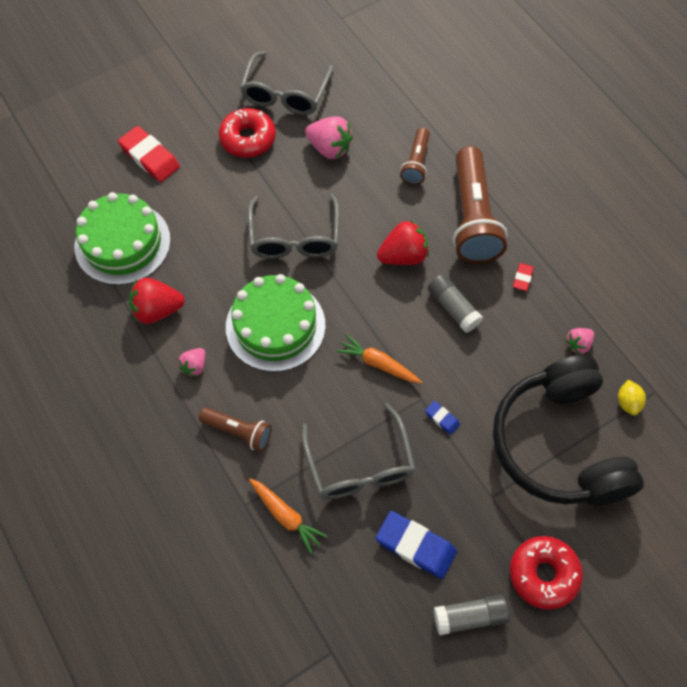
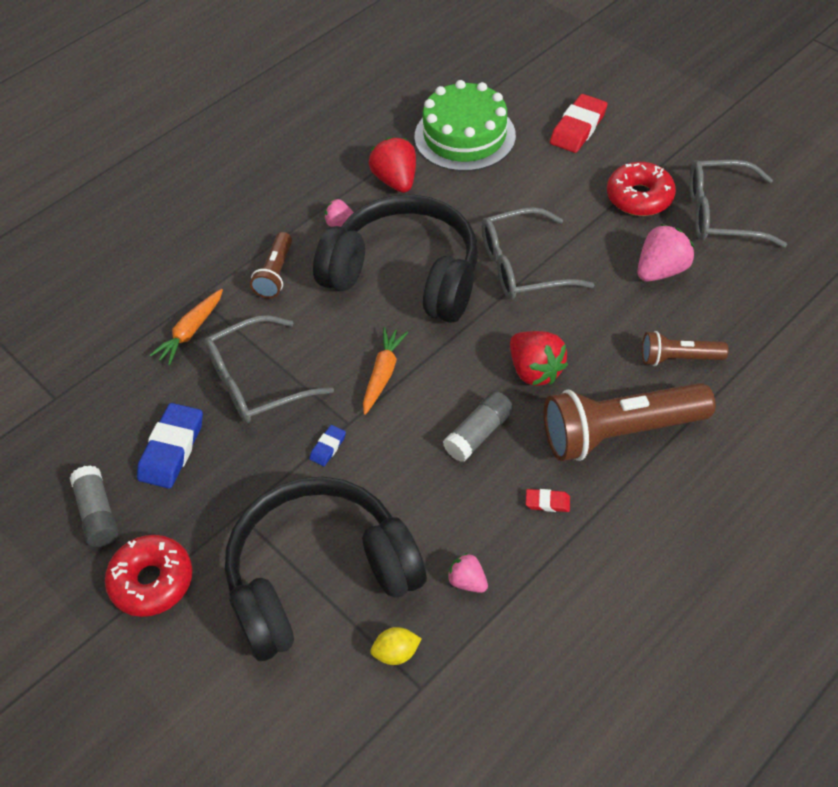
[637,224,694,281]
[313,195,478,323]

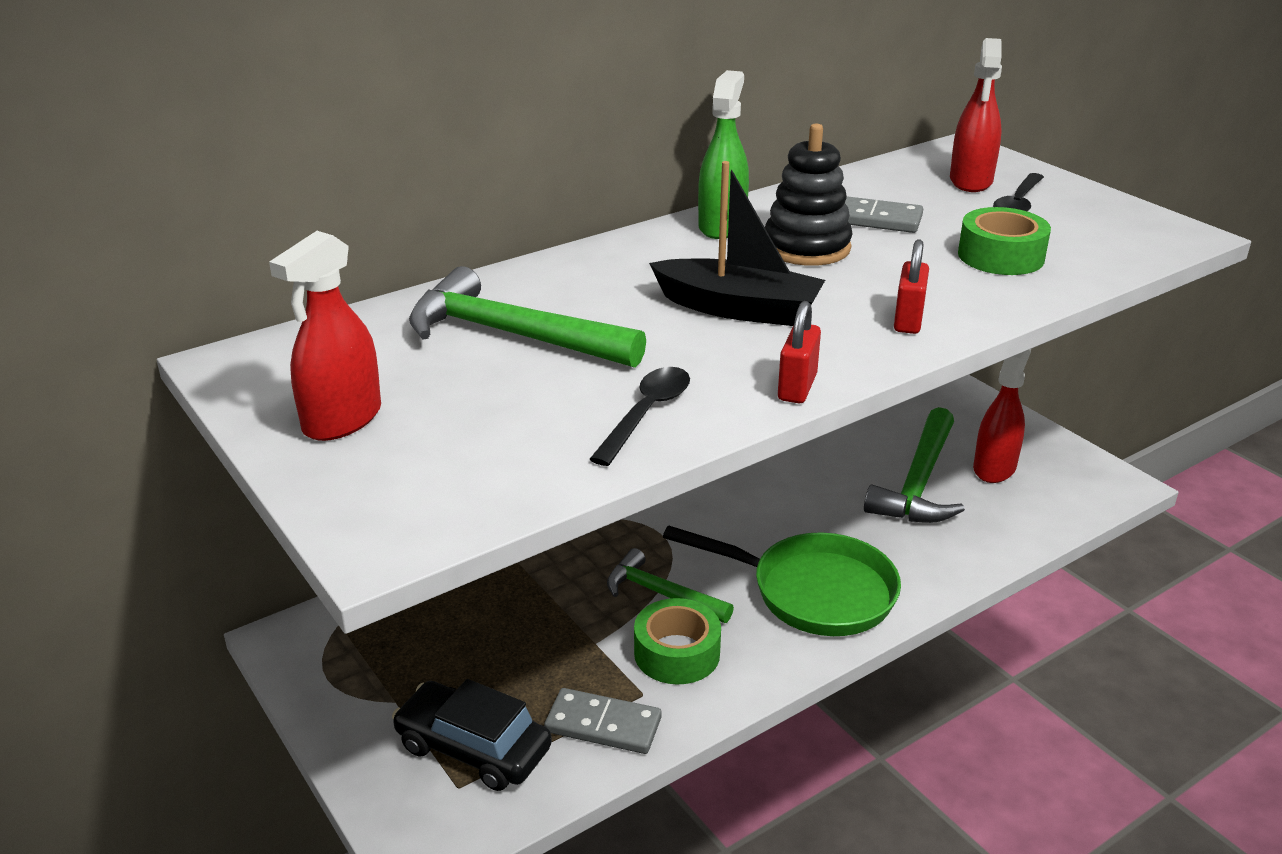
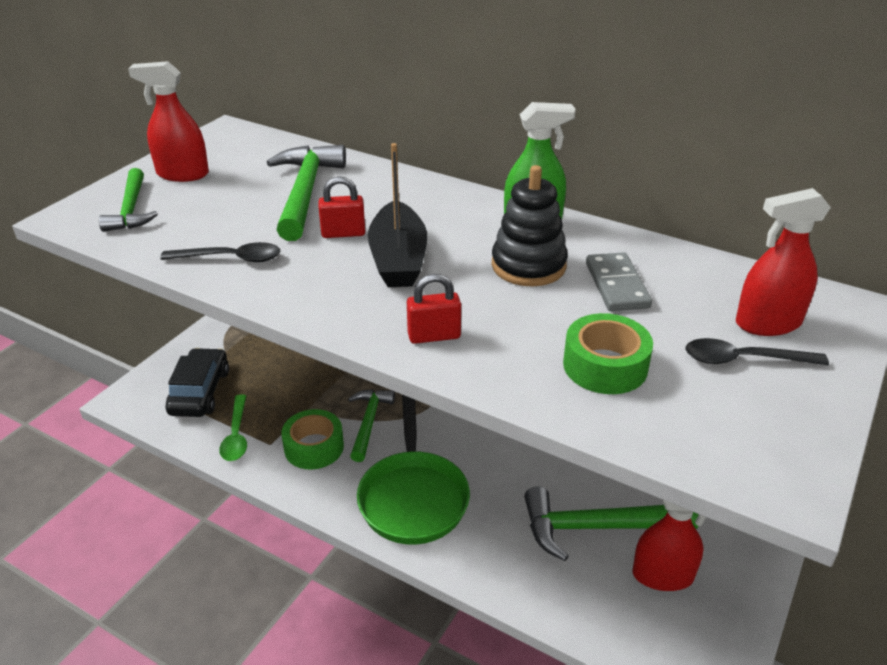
[318,176,365,238]
[219,394,247,461]
[99,168,158,232]

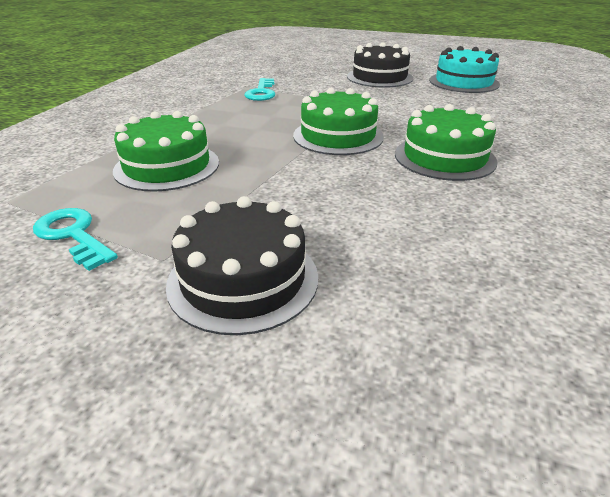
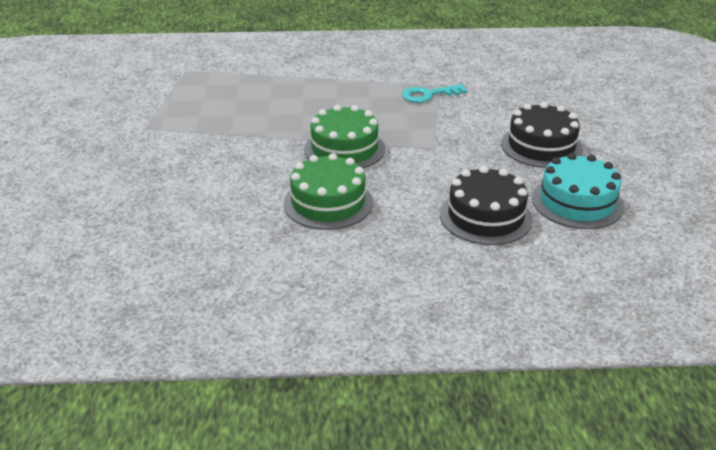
[113,111,219,192] (first image)
[440,166,533,245]
[33,208,118,271] (first image)

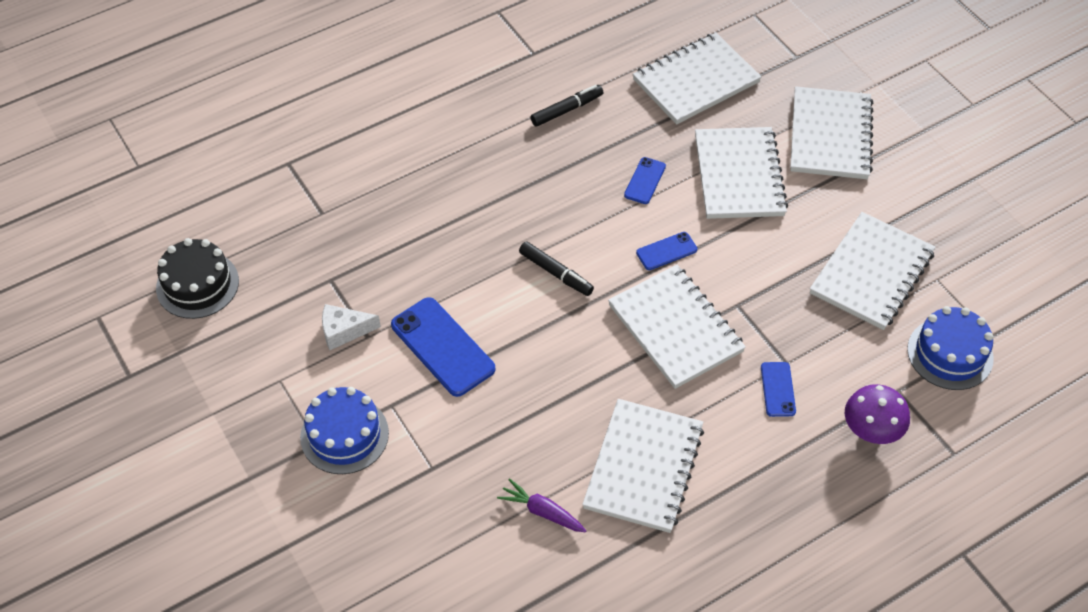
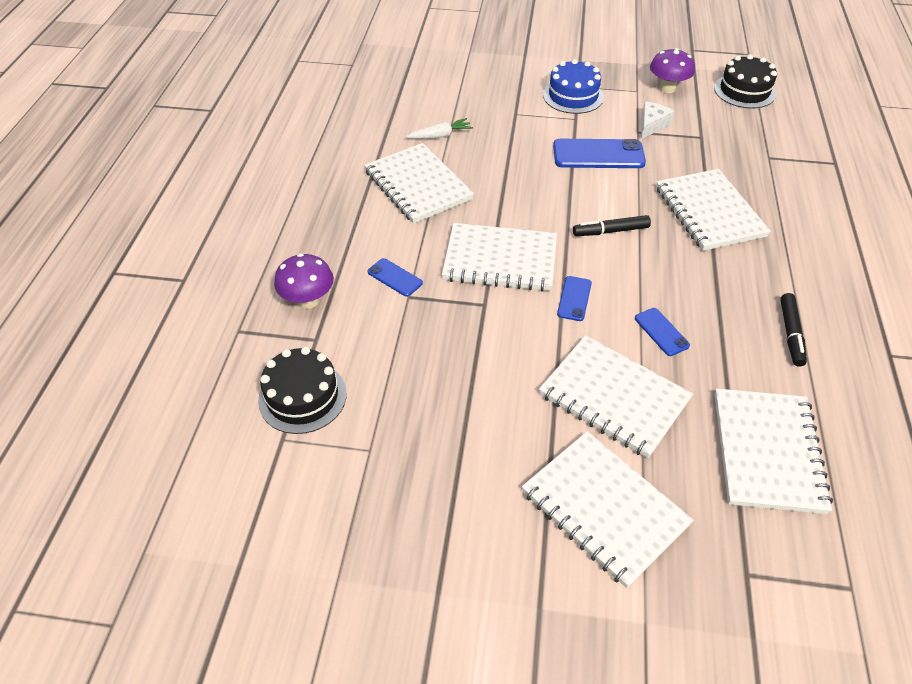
[656,169,771,251]
[258,347,347,434]
[406,118,473,139]
[650,48,695,93]

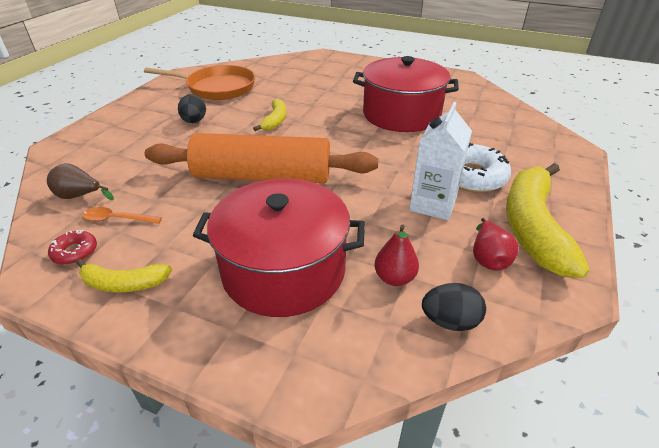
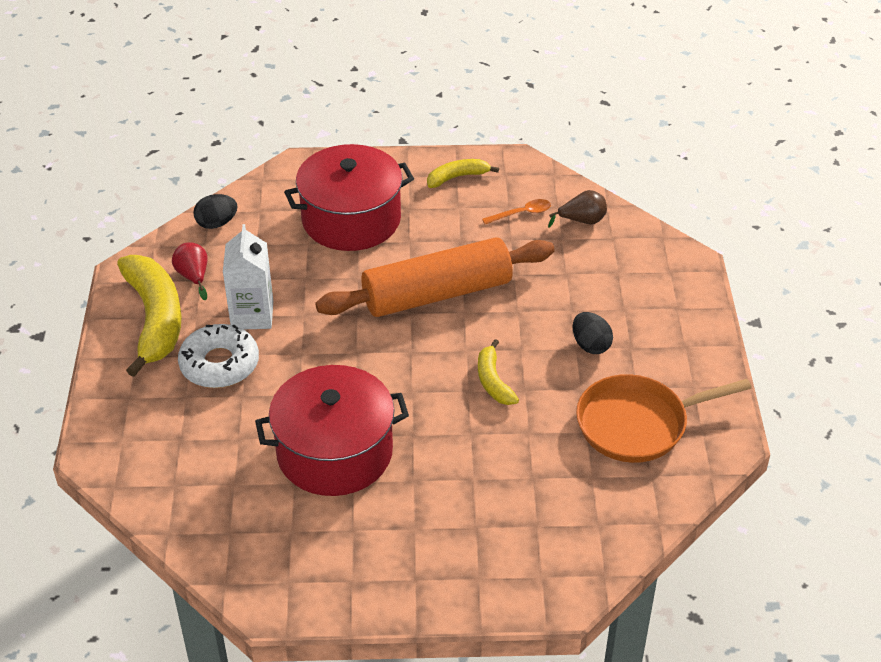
[375,224,419,286] (first image)
[48,230,97,265] (first image)

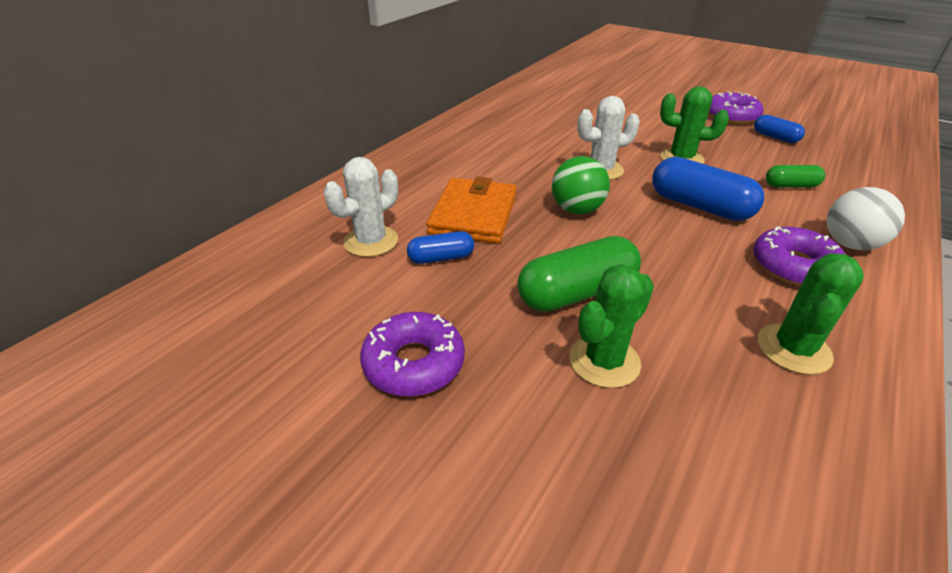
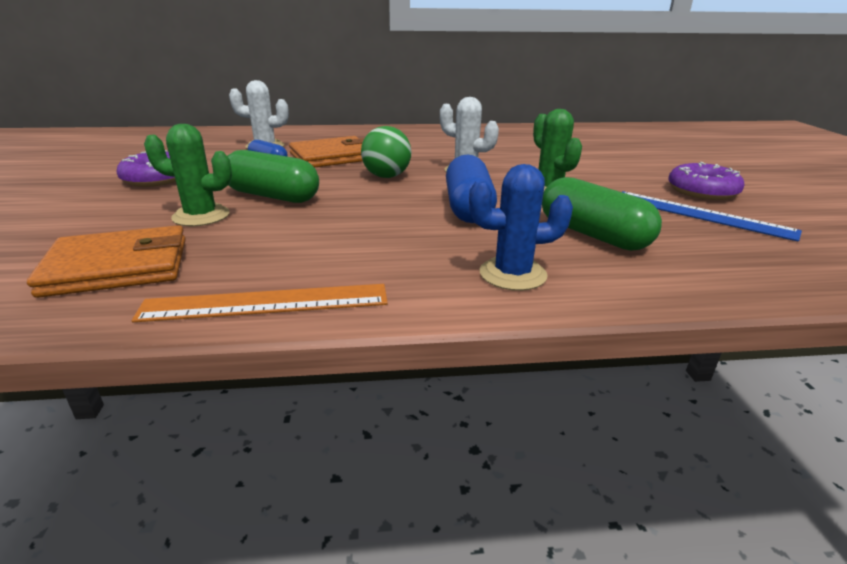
[622,191,802,242]
[542,177,662,251]
[469,164,573,291]
[753,226,845,286] (first image)
[758,253,864,375] (first image)
[27,225,186,298]
[132,284,388,322]

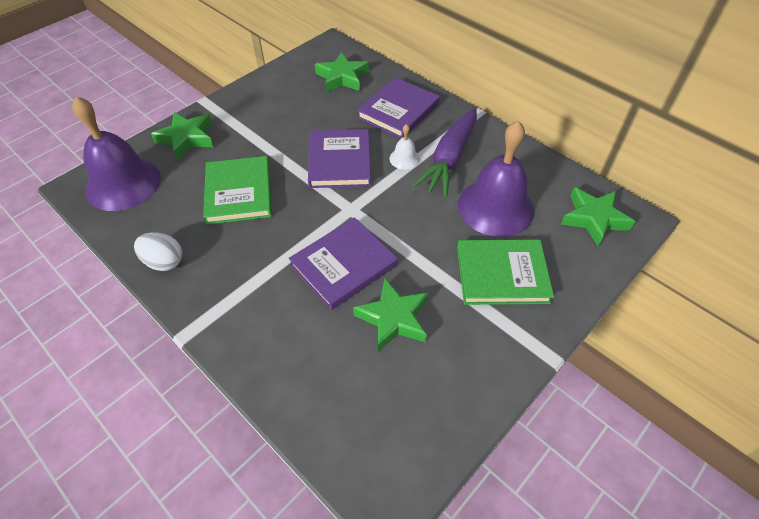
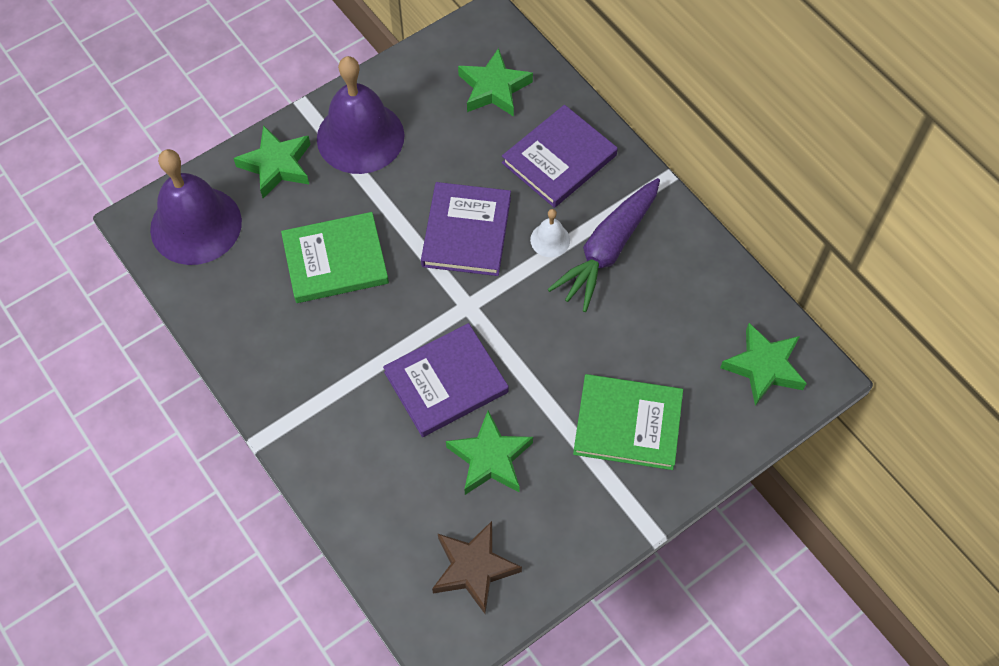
[317,56,405,174]
[281,212,389,303]
[134,232,182,271] (first image)
[432,521,522,614]

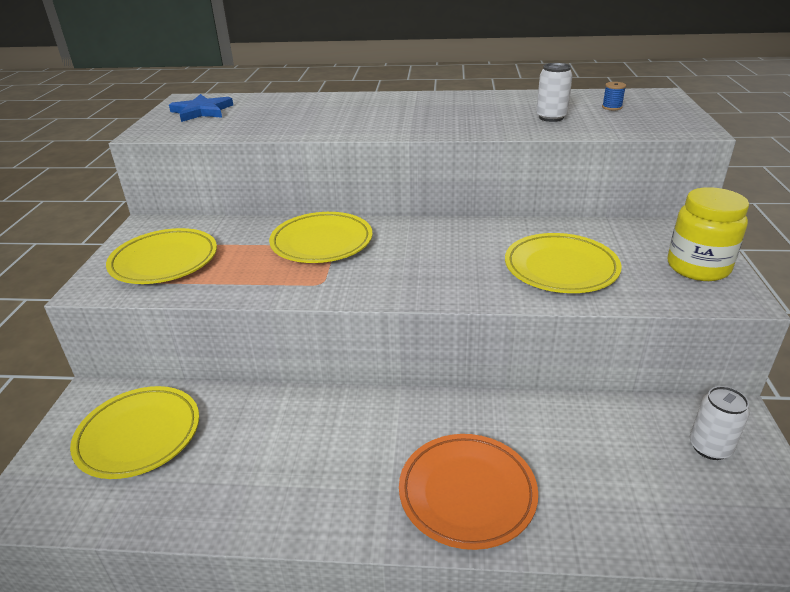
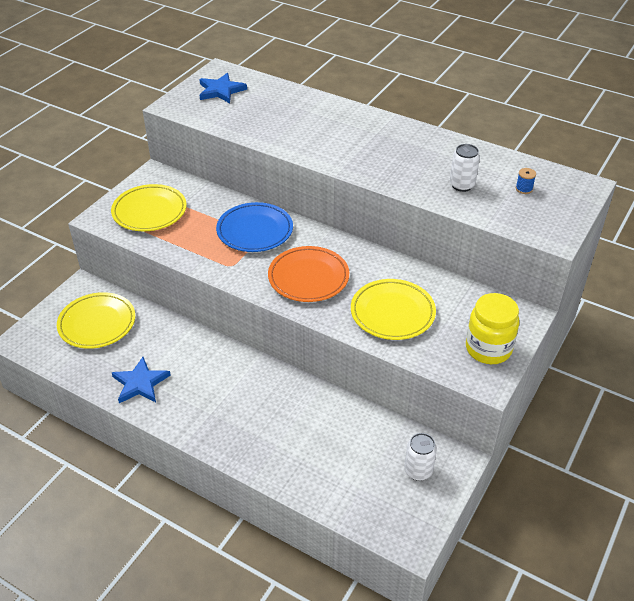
[216,202,293,252]
[268,246,349,302]
[112,357,171,403]

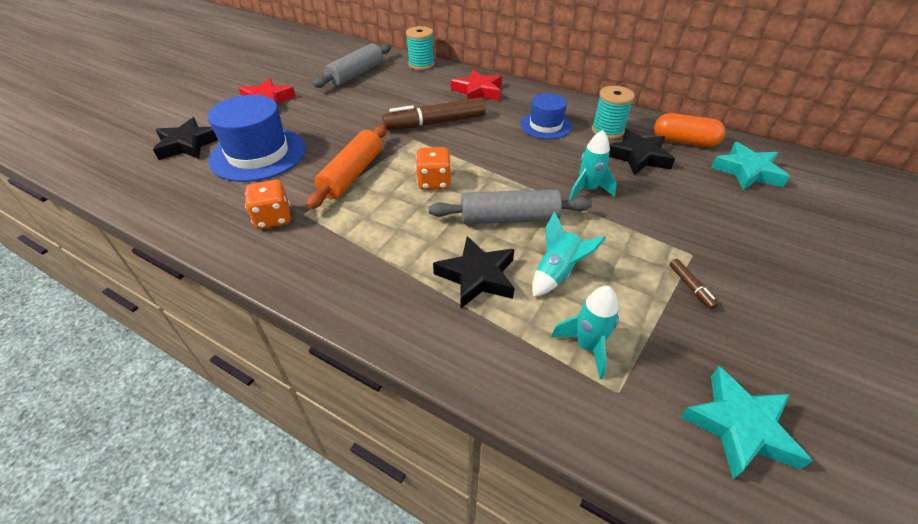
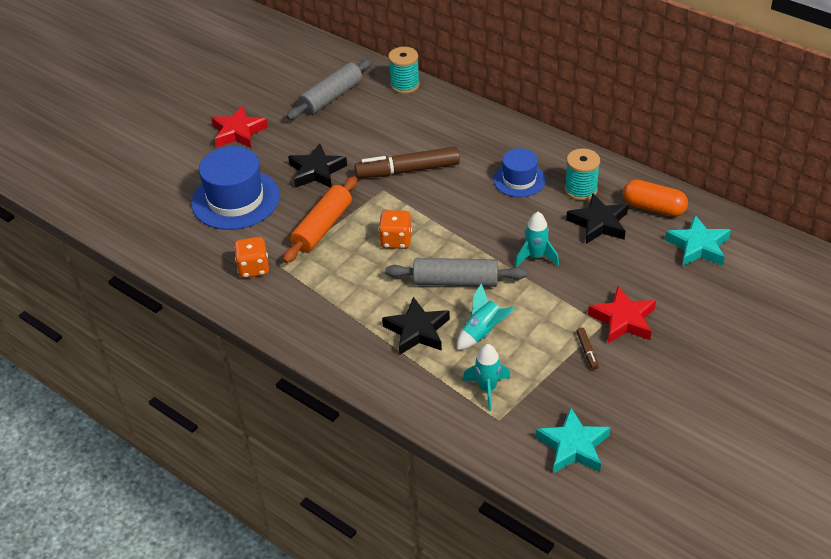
[588,286,656,343]
[288,143,347,188]

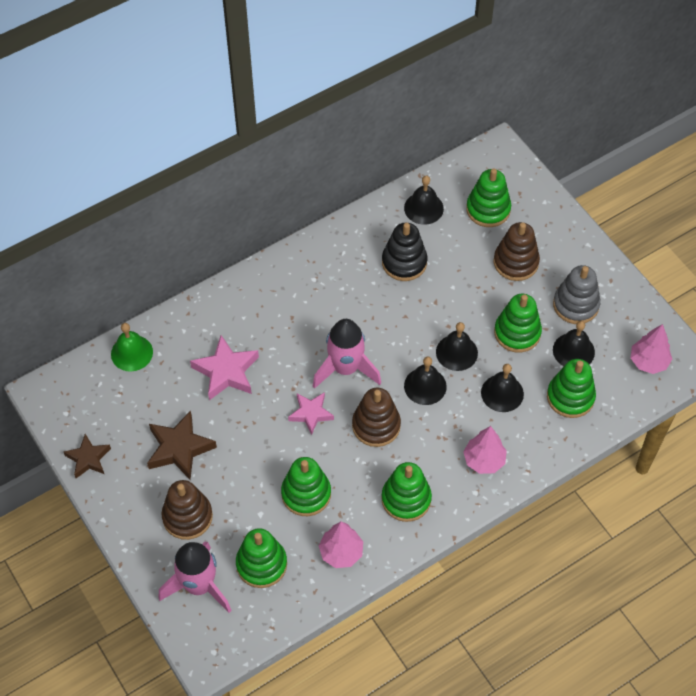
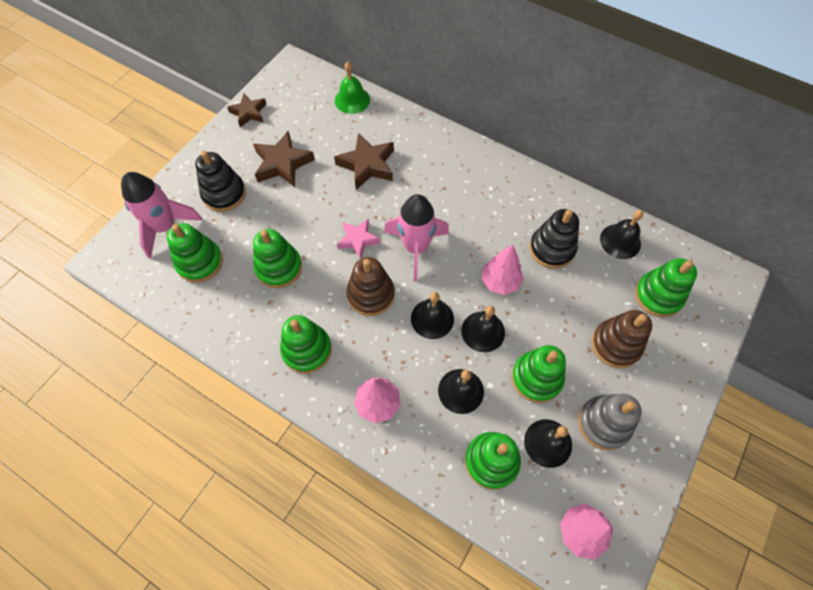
[334,133,394,190]
[195,151,246,212]
[482,245,524,295]

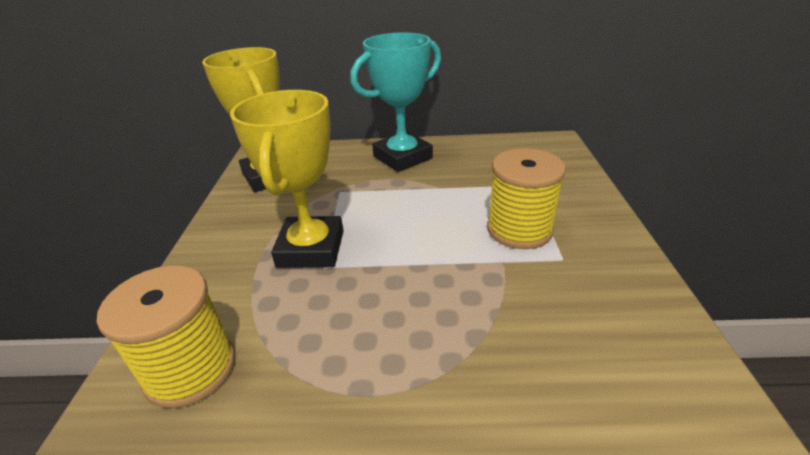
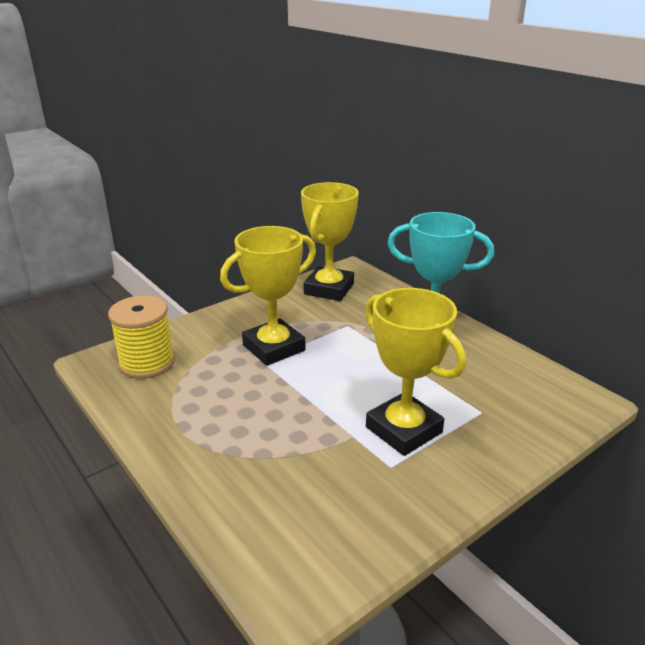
[365,288,466,456]

